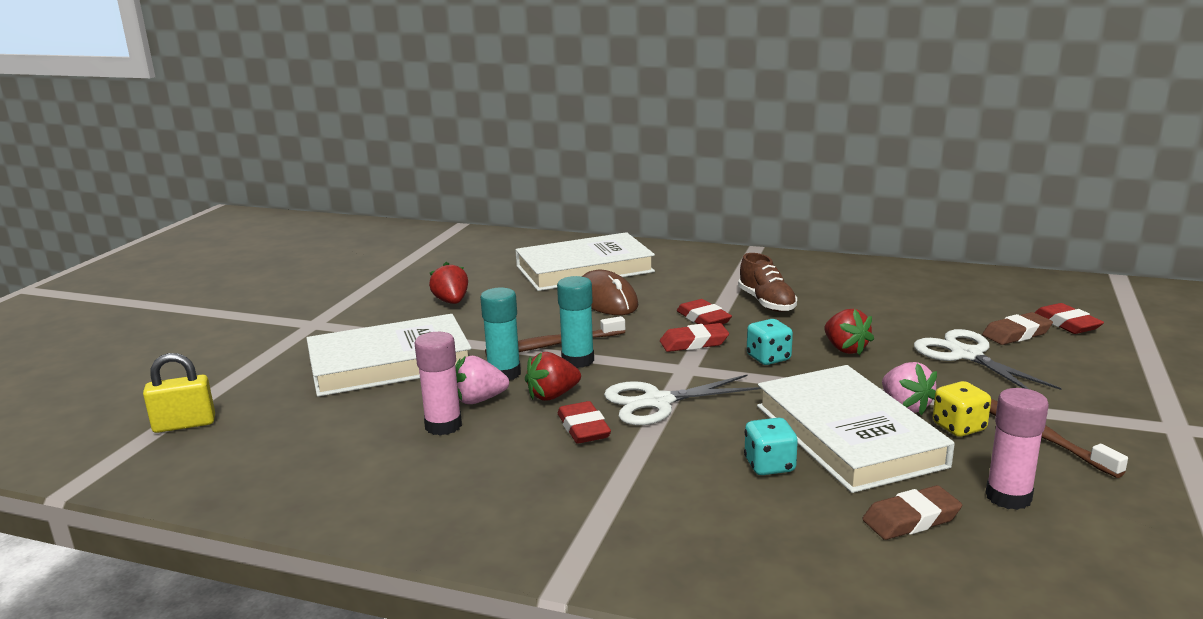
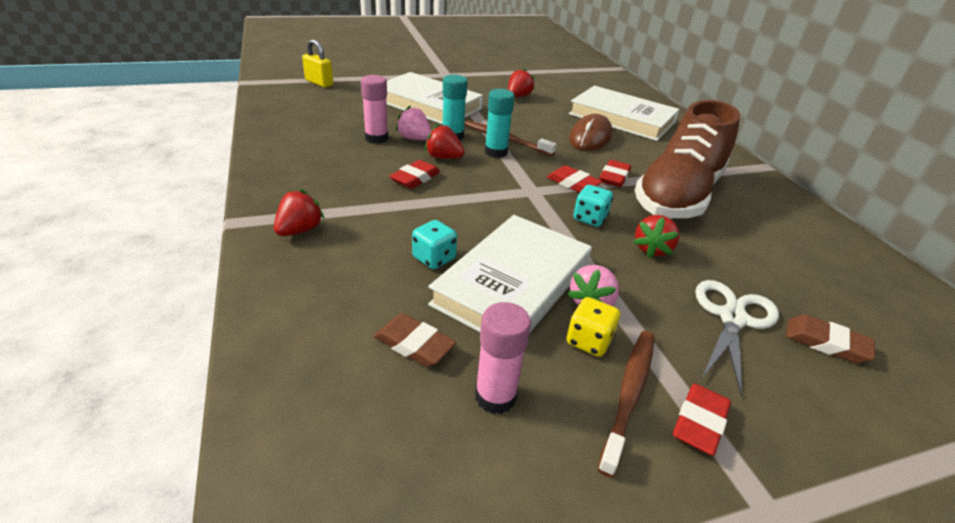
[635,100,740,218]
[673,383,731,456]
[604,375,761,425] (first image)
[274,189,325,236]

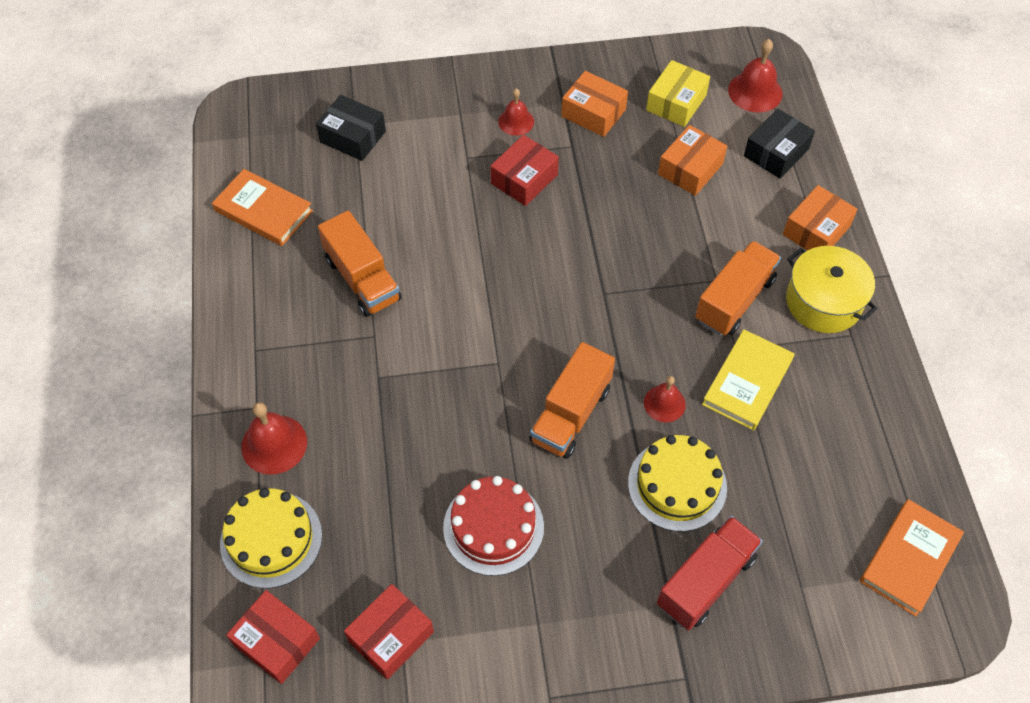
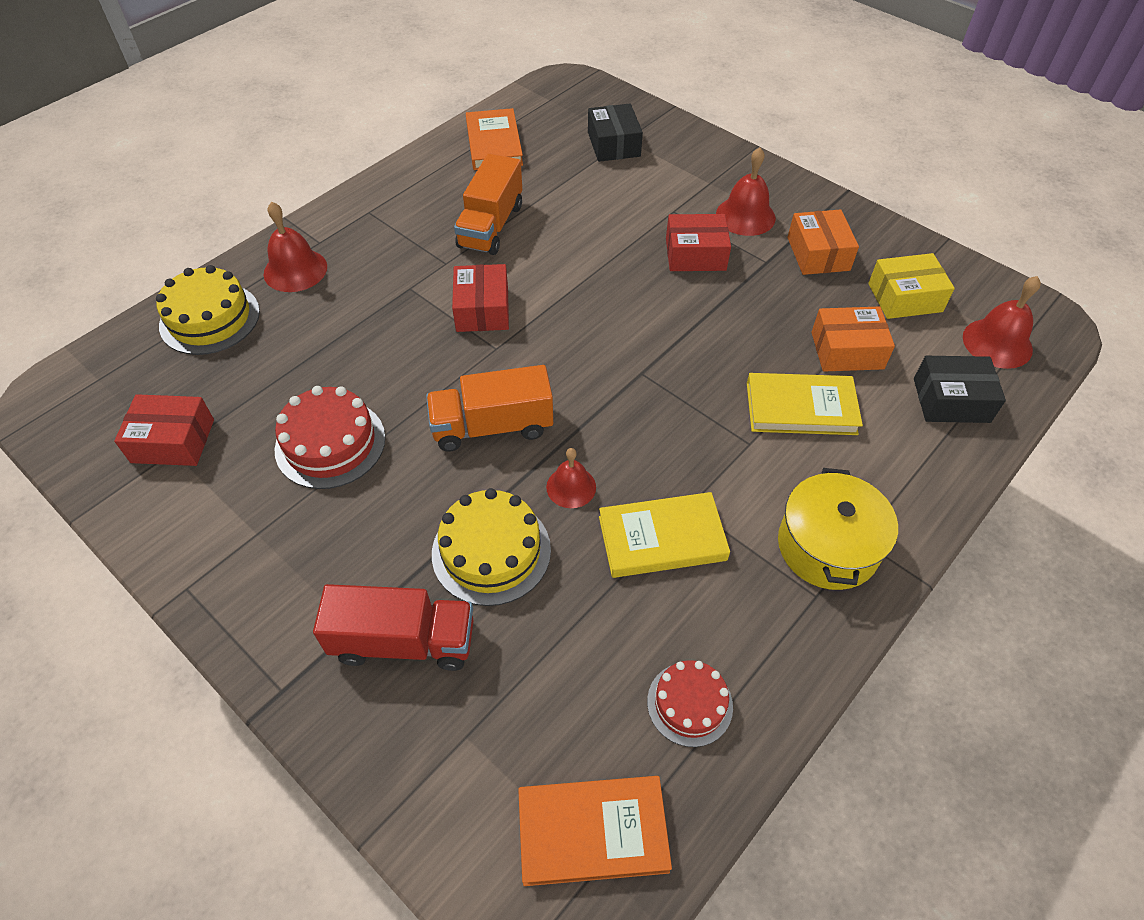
[716,147,776,236]
[783,185,858,250] (first image)
[695,240,781,336] (first image)
[452,264,509,332]
[747,373,863,435]
[647,660,733,747]

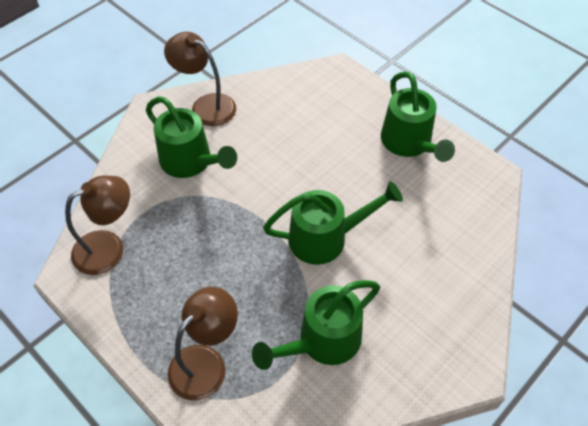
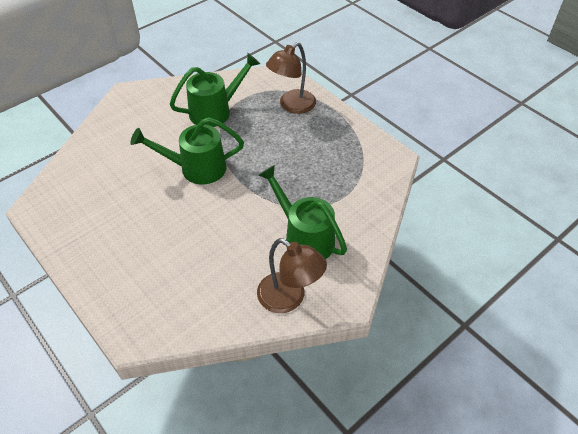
[381,72,455,162] (first image)
[65,175,130,275] (first image)

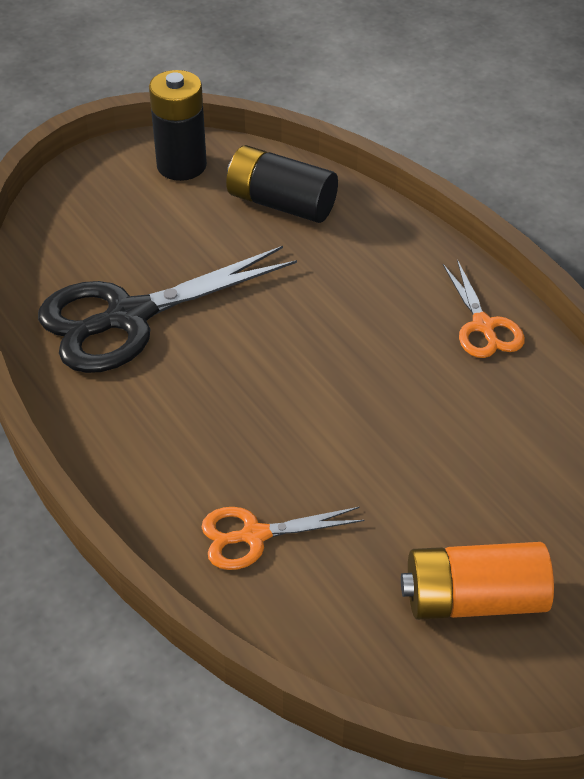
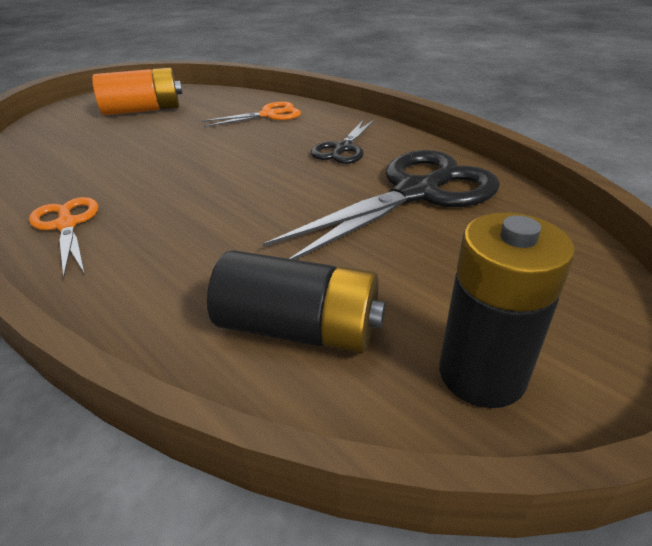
[311,120,374,164]

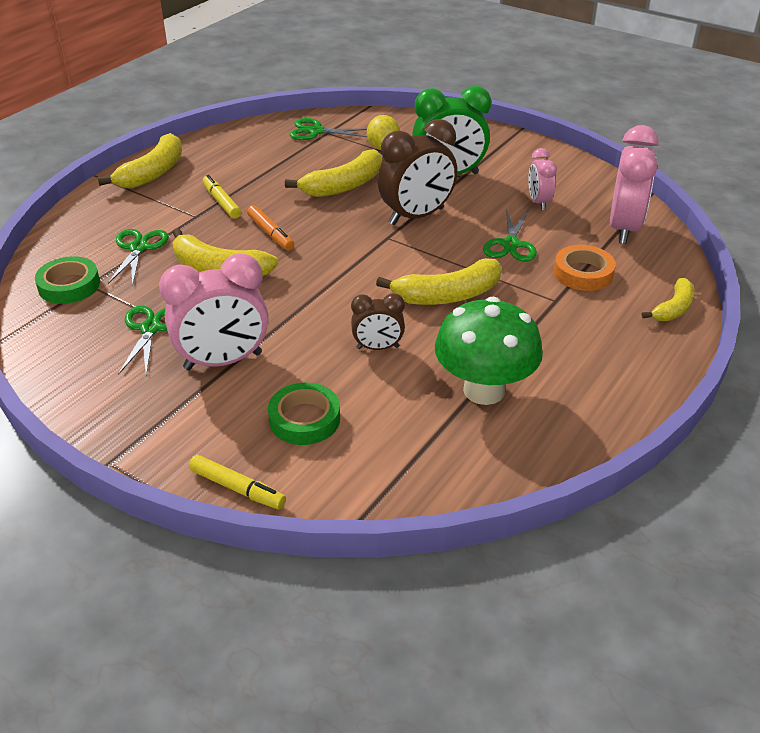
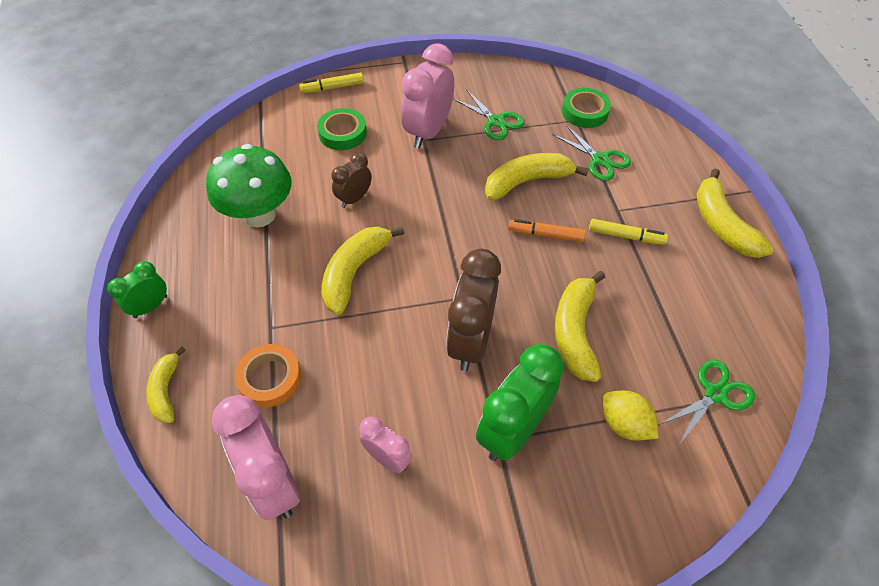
[483,209,537,262] (first image)
[107,261,167,318]

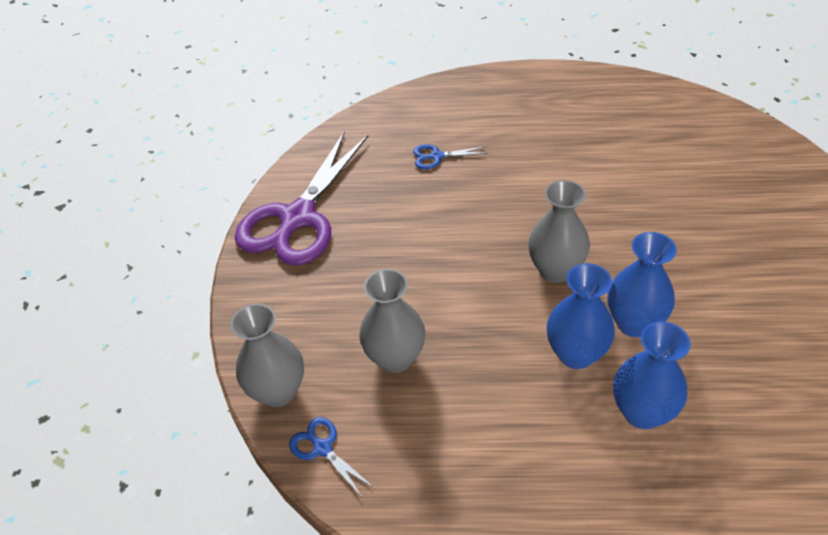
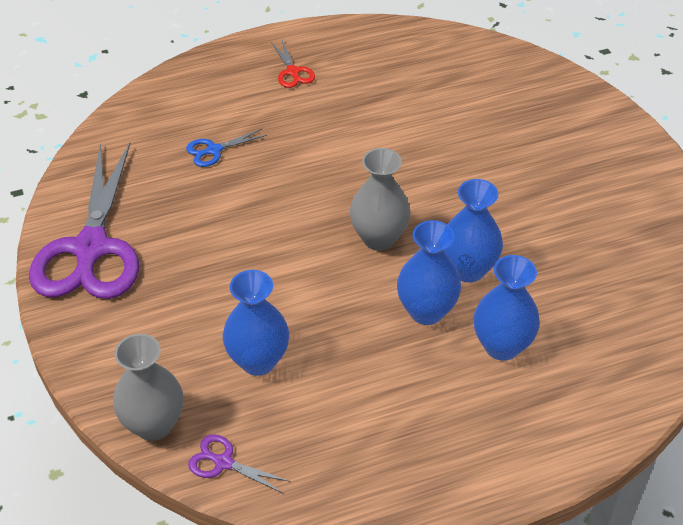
[223,270,289,376]
[188,435,290,493]
[271,40,315,88]

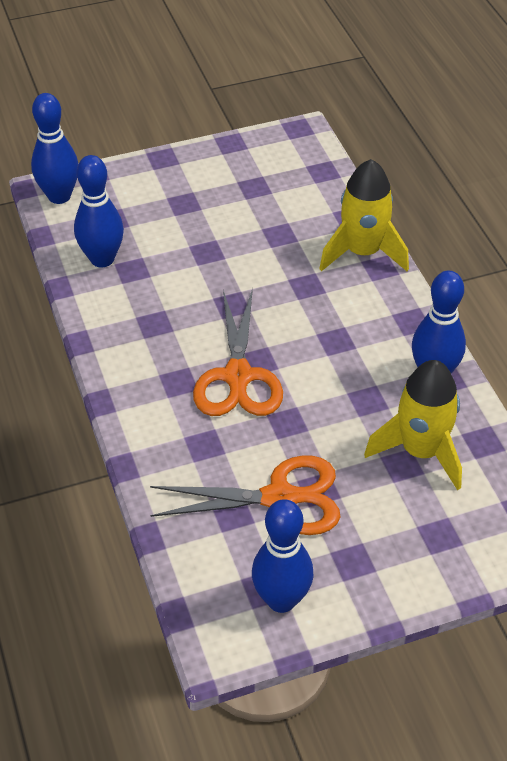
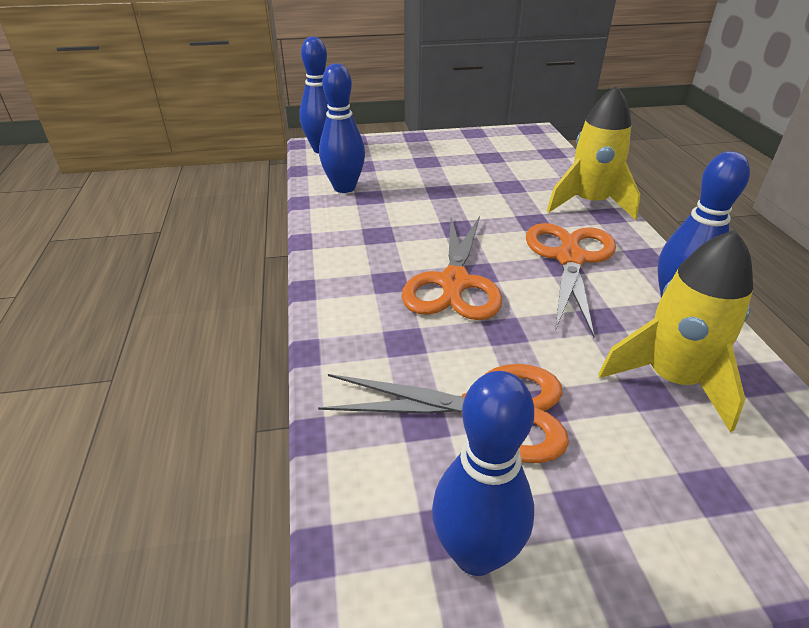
[526,223,616,338]

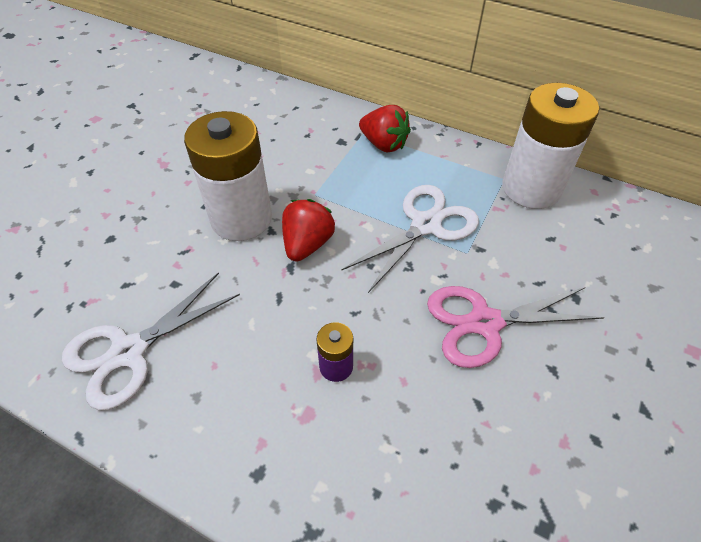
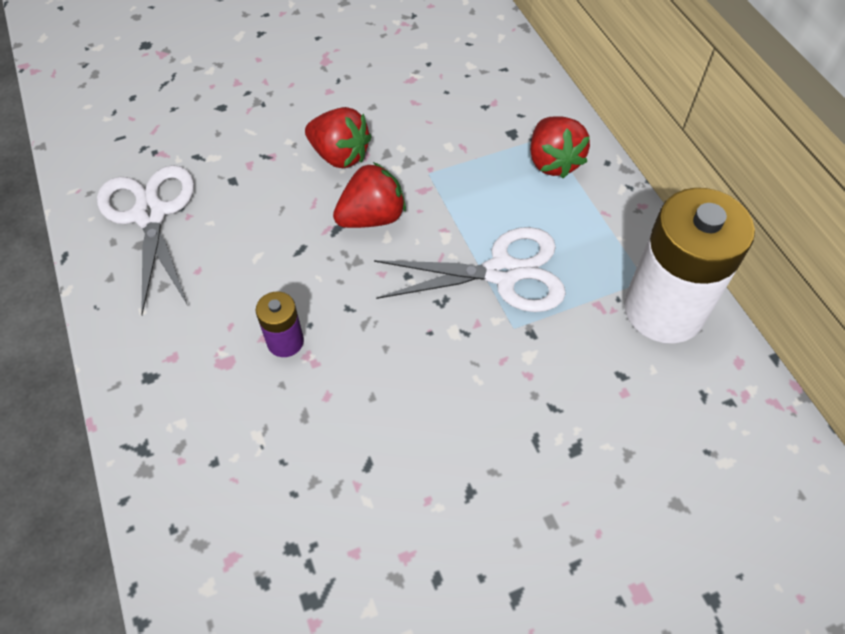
[305,107,372,168]
[97,165,194,315]
[427,286,605,368] (first image)

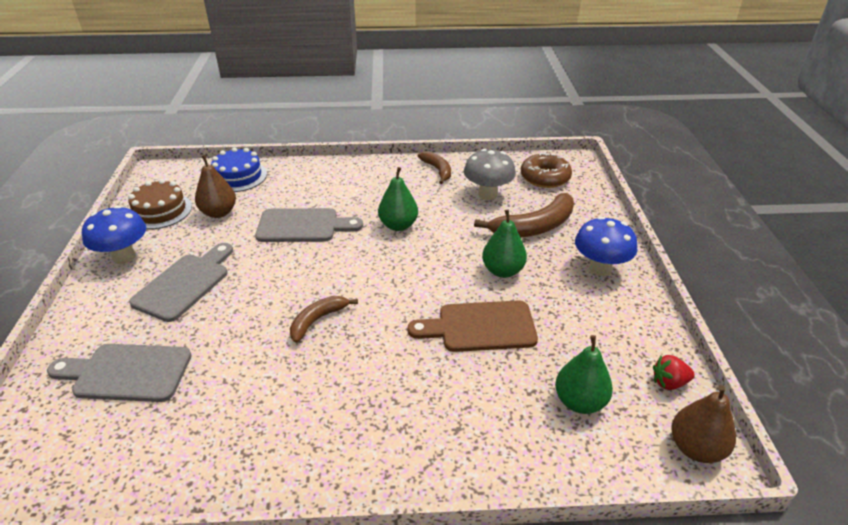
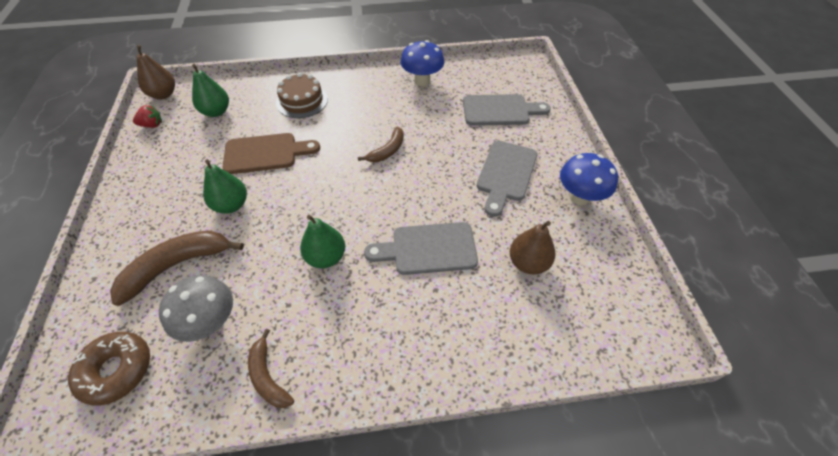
[211,147,267,192] (first image)
[276,72,328,118]
[400,40,444,86]

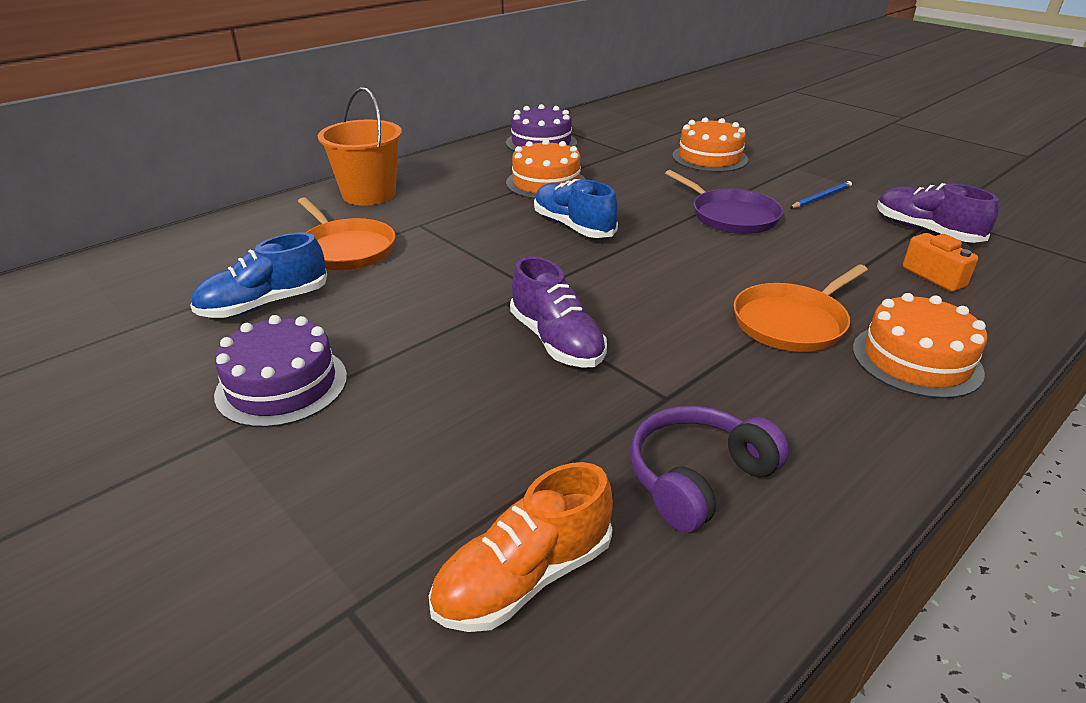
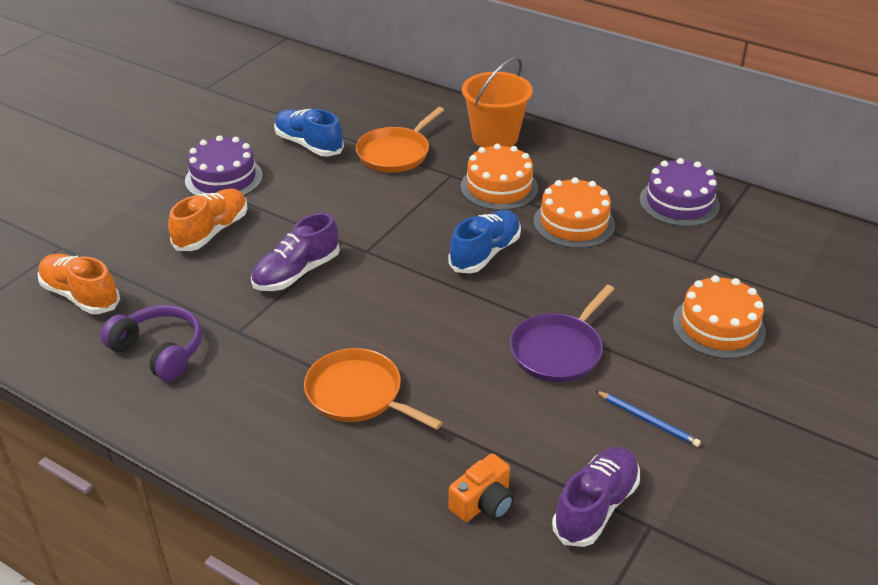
[461,144,538,210]
[168,188,247,251]

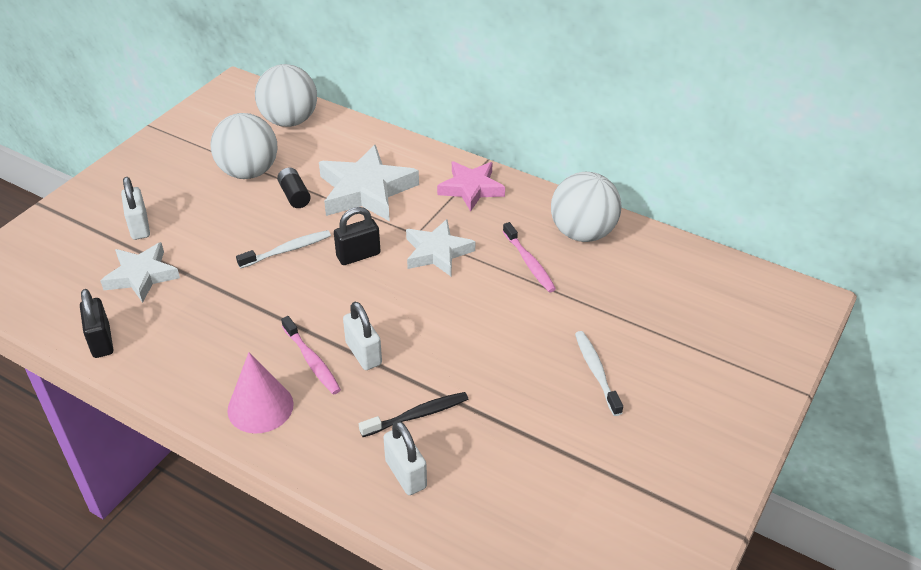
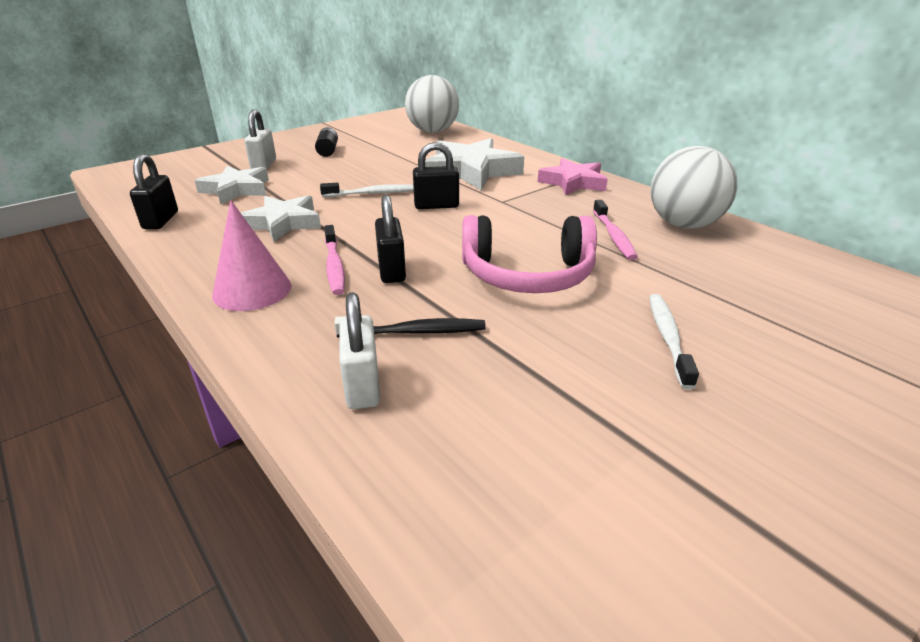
[210,113,277,179] (first image)
[315,127,338,157]
[241,195,321,242]
[375,195,406,283]
[462,215,597,293]

